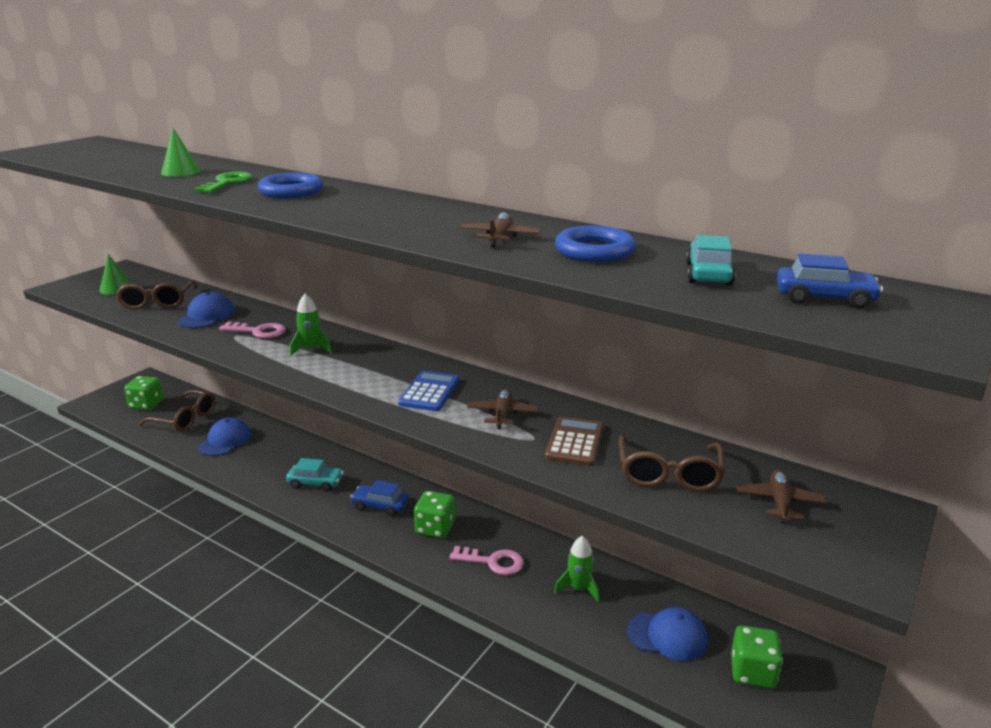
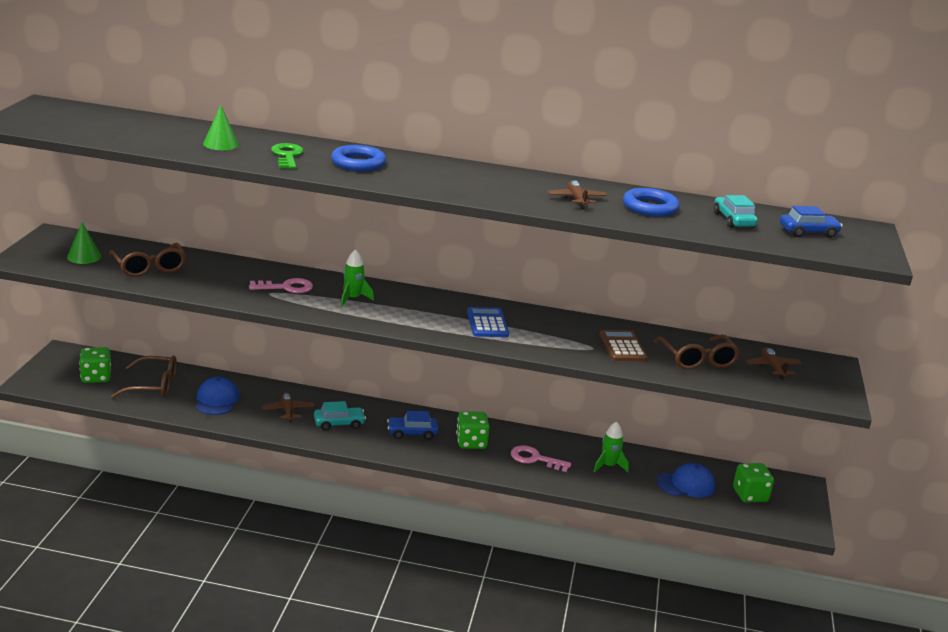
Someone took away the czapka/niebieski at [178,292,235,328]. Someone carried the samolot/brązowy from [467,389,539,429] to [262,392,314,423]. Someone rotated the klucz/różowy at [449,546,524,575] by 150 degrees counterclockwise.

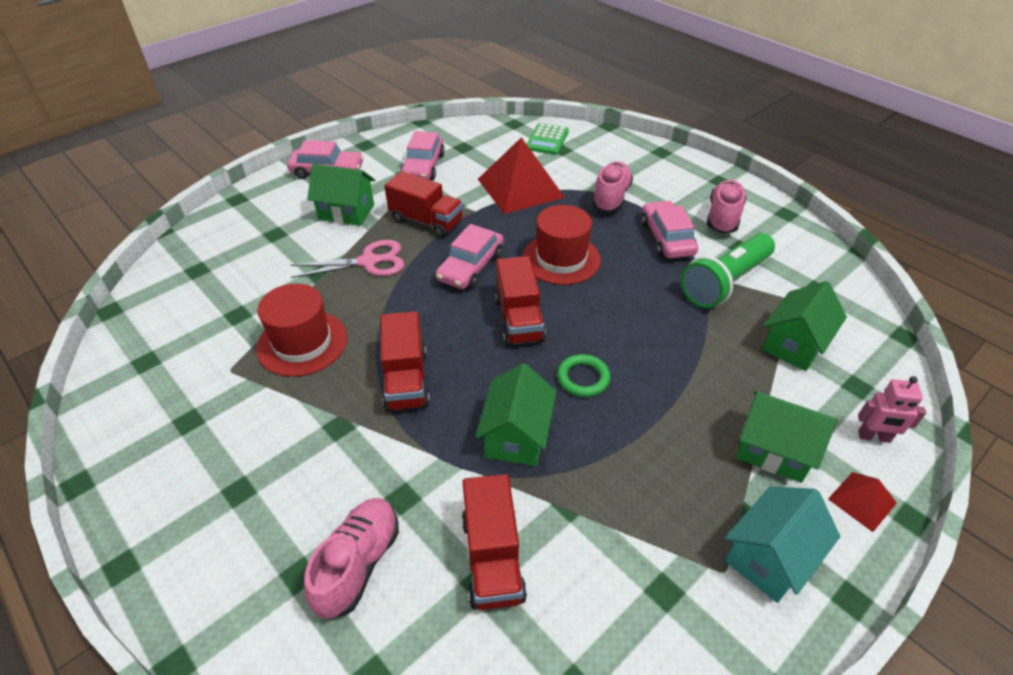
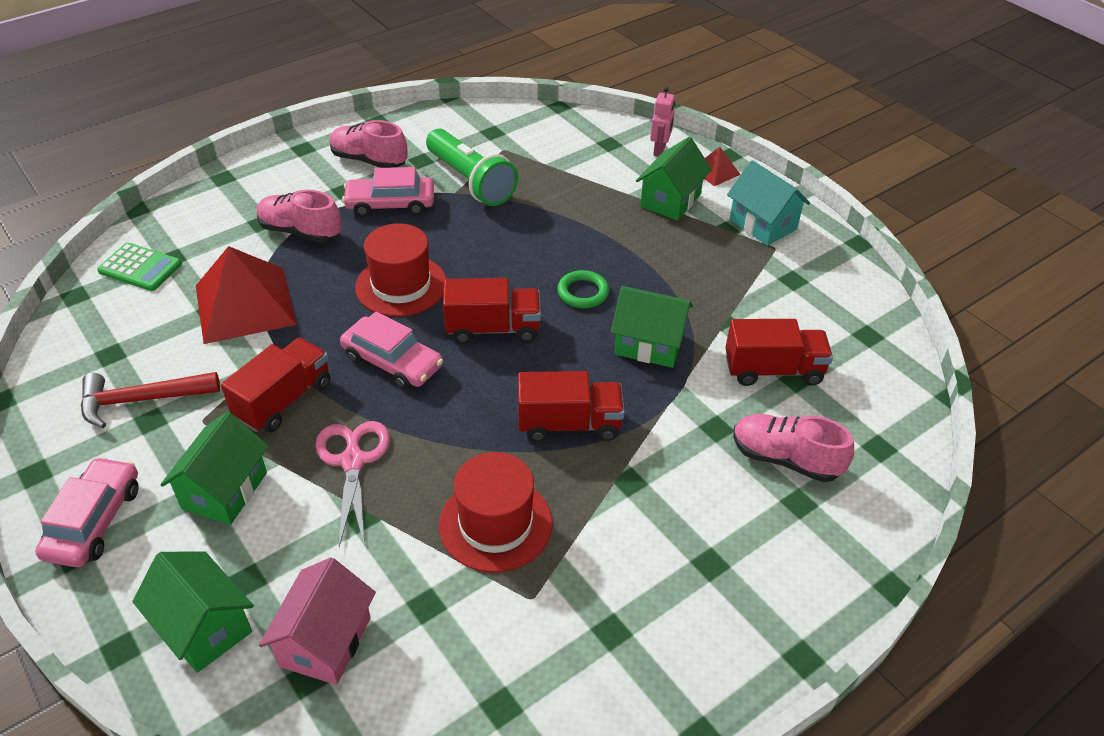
Someone put down the domek/różowy at [259,557,376,685]. Someone carried the domek/zielony from [762,281,847,371] to [132,552,254,673]. Someone swapped the samochód/różowy at [401,131,445,180] for the młotek/czerwony at [81,372,220,428].

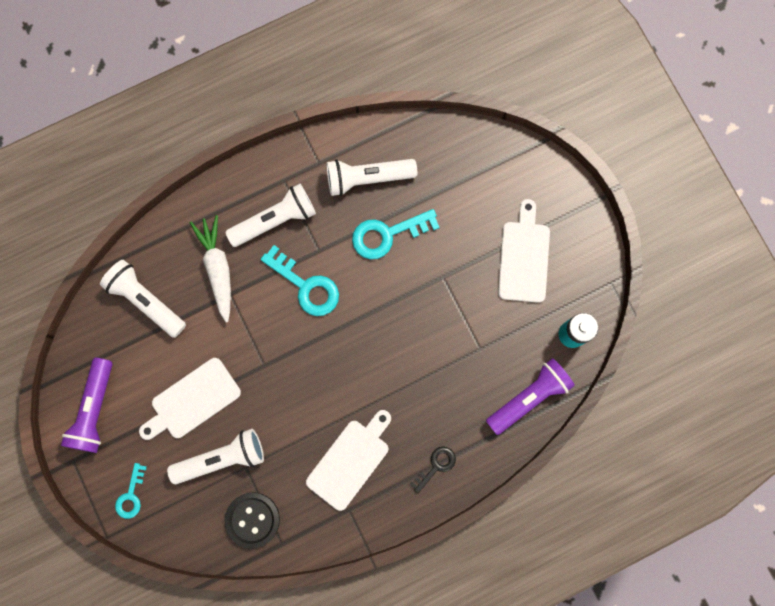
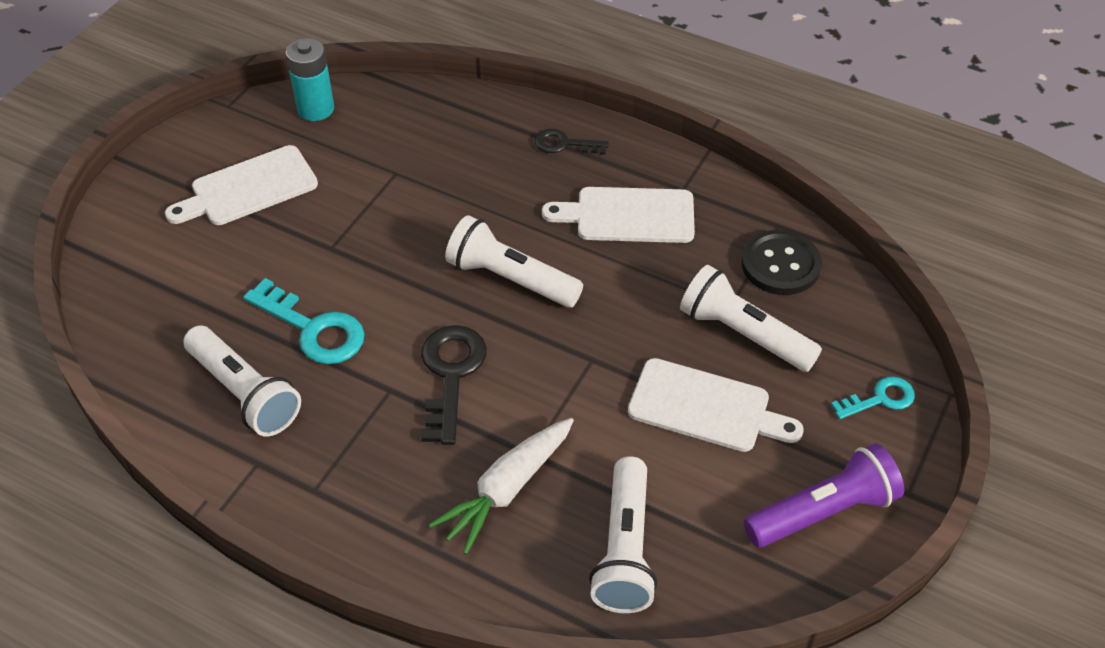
Someone took away the latarka/fioletowy at [486,358,575,435]. Someone carried the latarka/biały from [225,184,316,247] to [445,215,583,308]. Someone repainted the klucz/turkusowy at [261,245,339,316], which became the klucz/czarny at [421,325,487,445].

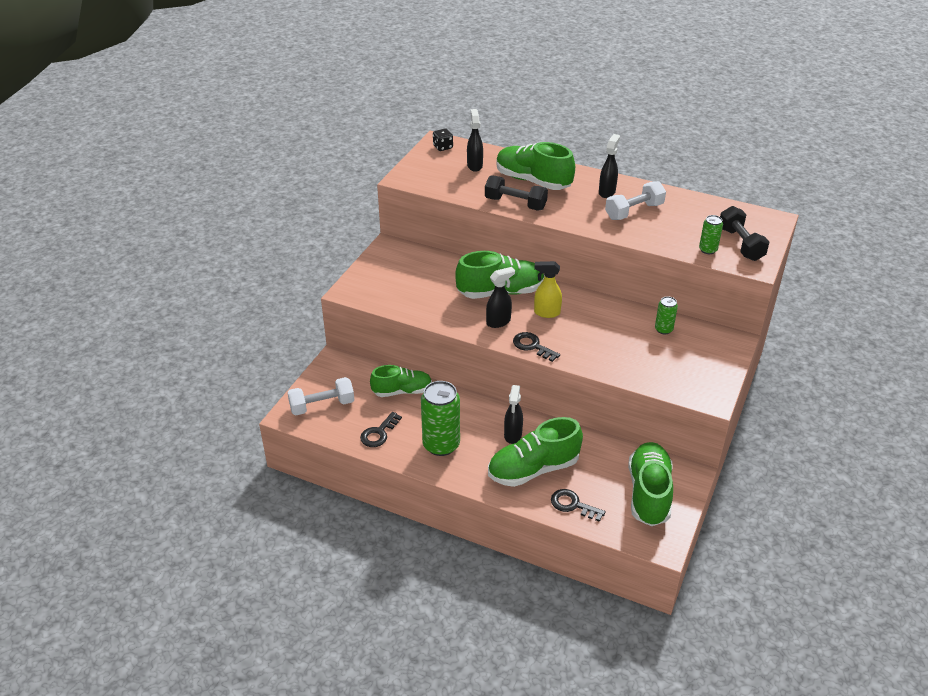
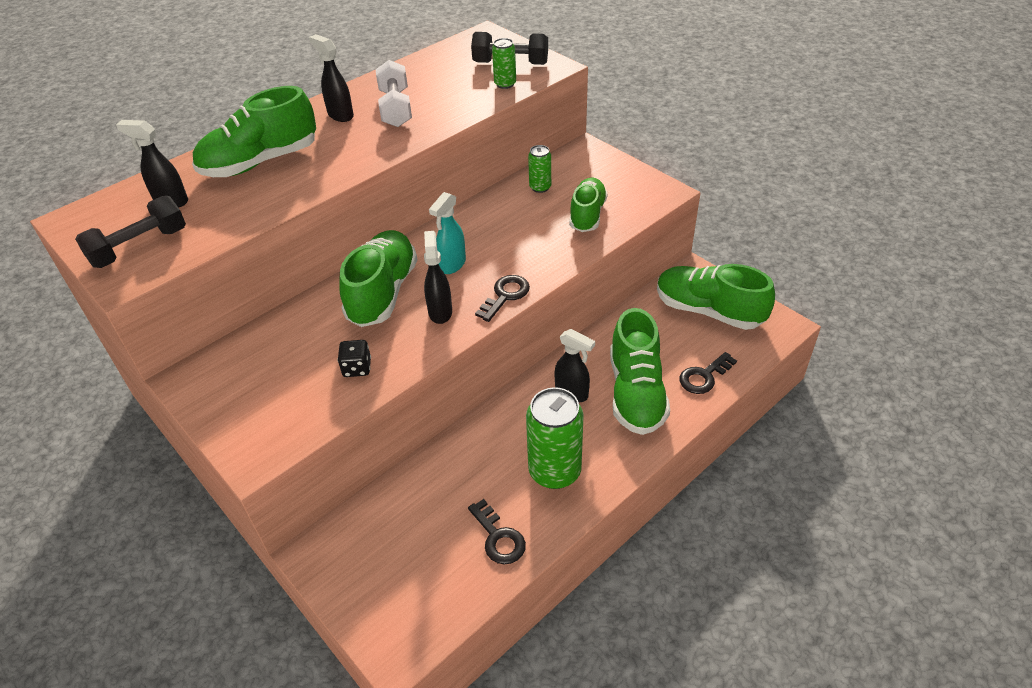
Someone took away the hantel/biały at [287,377,354,415]. Someone carried the but/zielony from [370,365,432,397] to [569,178,608,232]. Someone carried the kostka do gry/czarny from [433,128,453,151] to [337,340,371,377]. Someone carried the hantel/czarny from [485,176,548,210] to [75,195,186,268]. Someone repainted the spryskiwacz/żółty at [534,261,562,318], which became the spryskiwacz/turkusowy at [429,192,466,274]. Someone rotated the klucz/czarny at [513,332,560,362] by 150 degrees clockwise.

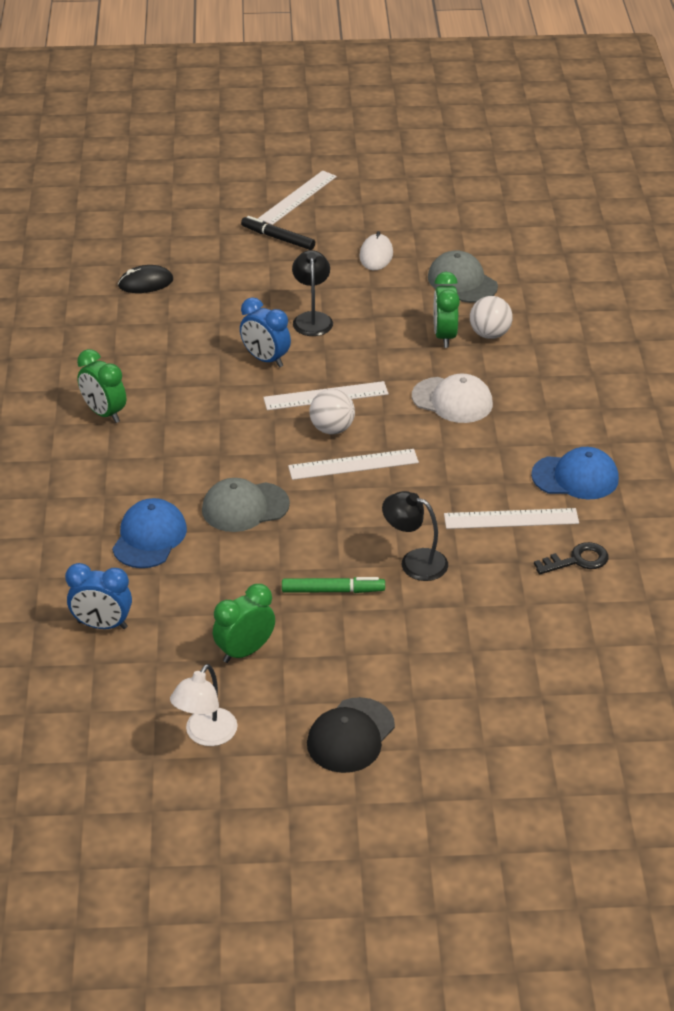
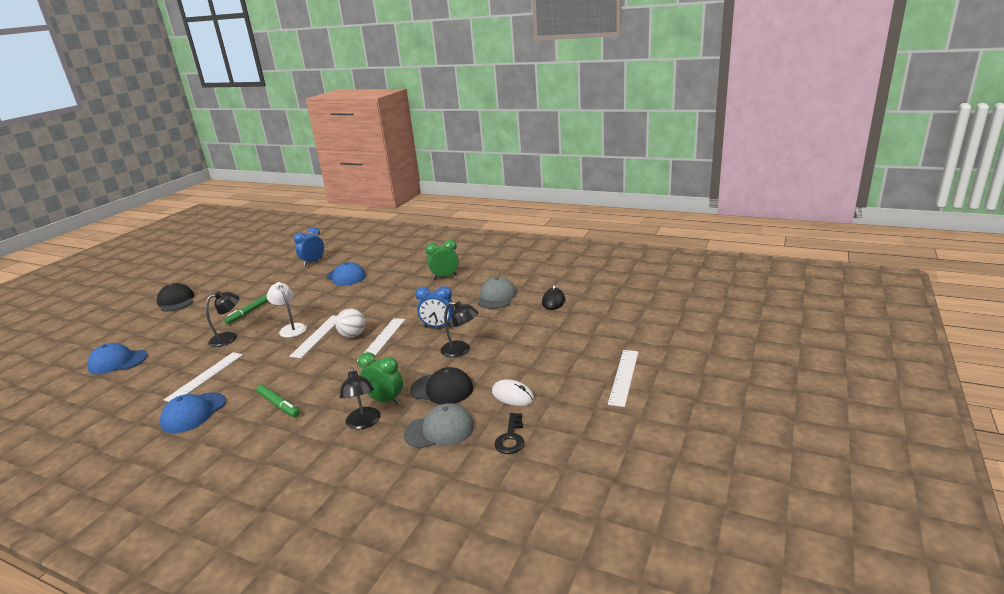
Someone took away the budzik/zielony at [213,584,275,663]. Someone took away the flamaster/czarny at [241,216,315,250]. Someone took away the czapka/biały at [412,374,493,423]. Someone put down the czapka/niebieski at [87,343,147,374]. Someone put down the flamaster/zielony at [256,385,300,417]. Someone put down the czapka/czarny at [410,367,473,405]. Someone carried the lampka/biały from [170,664,238,746] to [267,282,307,338]. Someone carried the czapka/szary from [202,478,290,532] to [478,277,516,309]. Someone carried the klucz/czarny from [534,542,609,574] to [494,413,524,454]. Someone swapped the piłka/biały at [470,296,512,339] for the lampka/czarny at [340,367,380,429]. Someone rotated the budzik/niebieski at [240,297,291,368] by 150 degrees counterclockwise. Someone rotated the linijka/biały at [258,171,337,225] by 45 degrees clockwise.

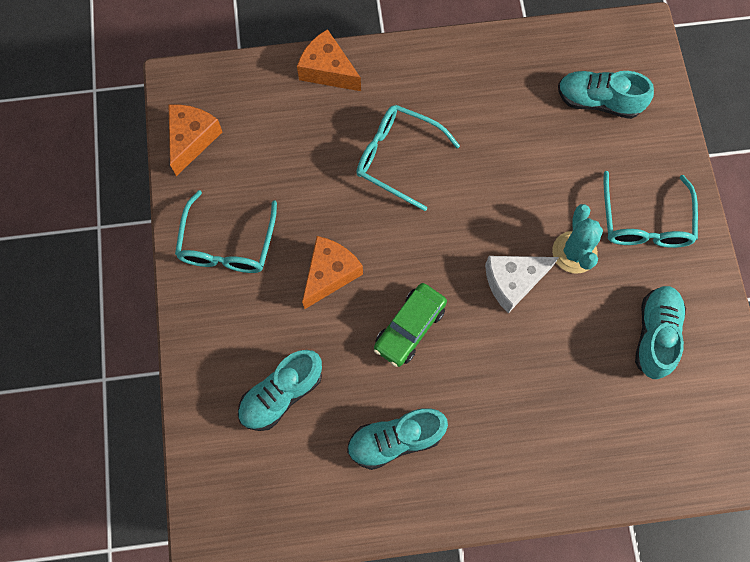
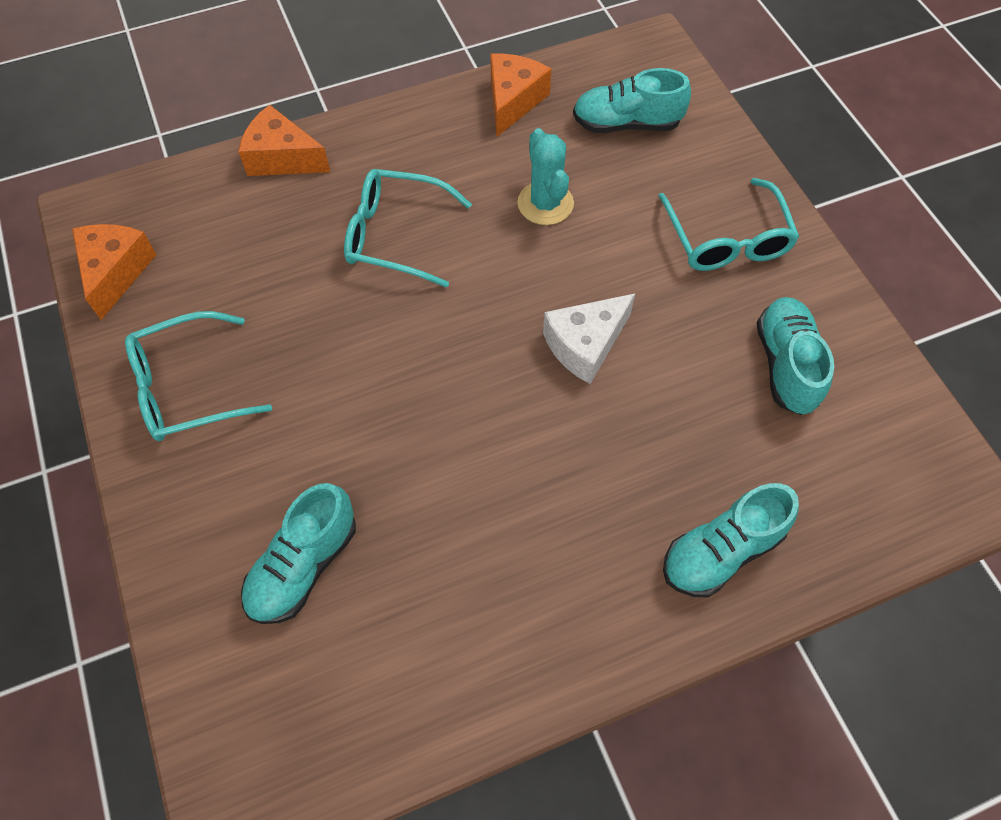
Someone took away the samochód/zielony at [374,283,447,367]. Someone carried the ser/pomarańczowy from [302,236,363,309] to [490,54,551,137]. Someone carried the but/turkusowy from [347,408,448,470] to [663,483,799,597]. Someone carried the kaktus/turkusowy from [552,204,603,274] to [517,128,574,225]. Someone rotated the okulary/turkusowy at [175,190,277,273] by 75 degrees clockwise.

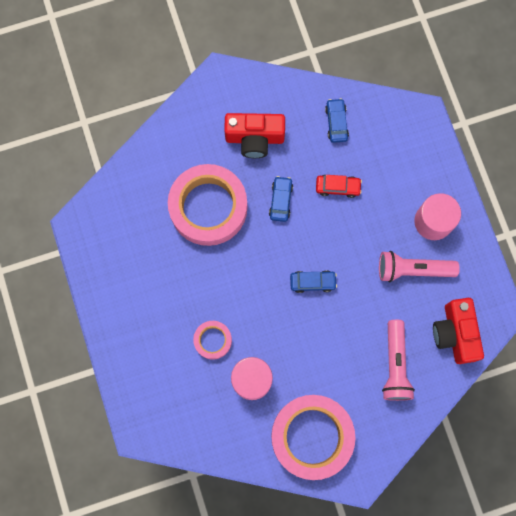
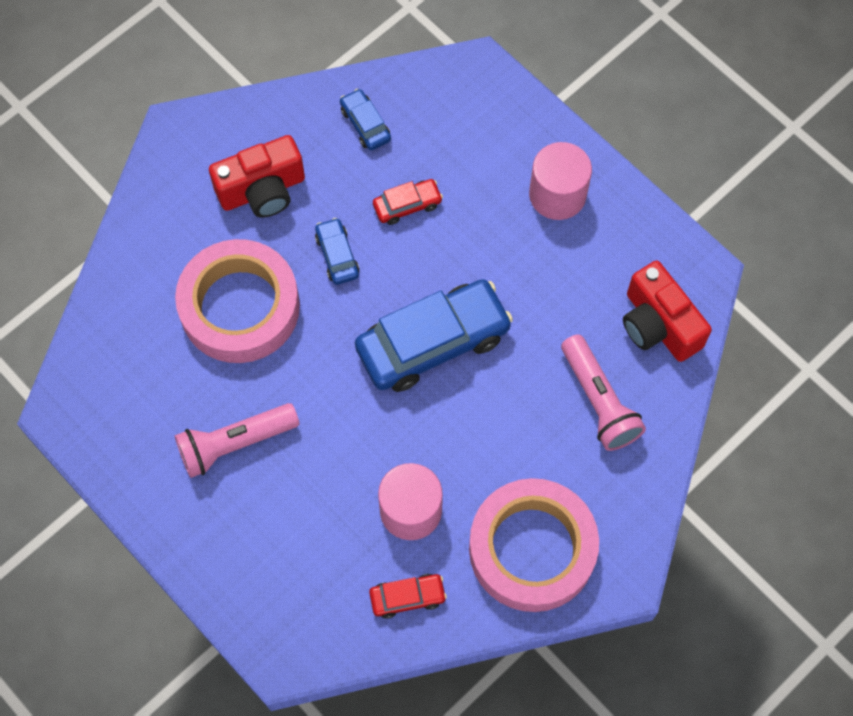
Someone took away the taśma klejąca/różowy at [193,321,232,360]. Someone put down the samochód/czerwony at [369,574,447,619]. Someone carried the latarka/różowy from [379,251,460,282] to [174,403,299,478]. Someone scaled the samochód/niebieski at [290,270,337,293] by 2.17.

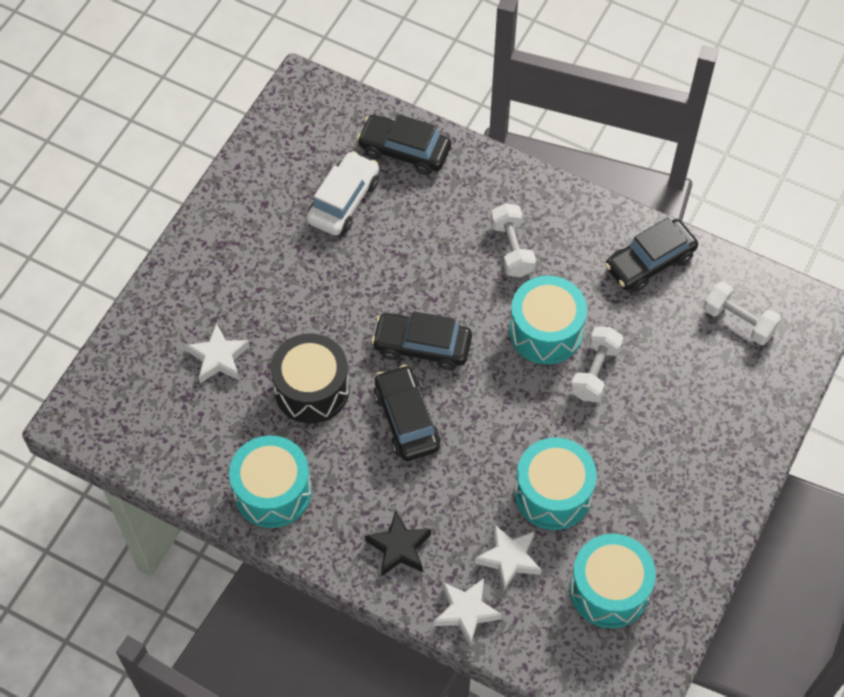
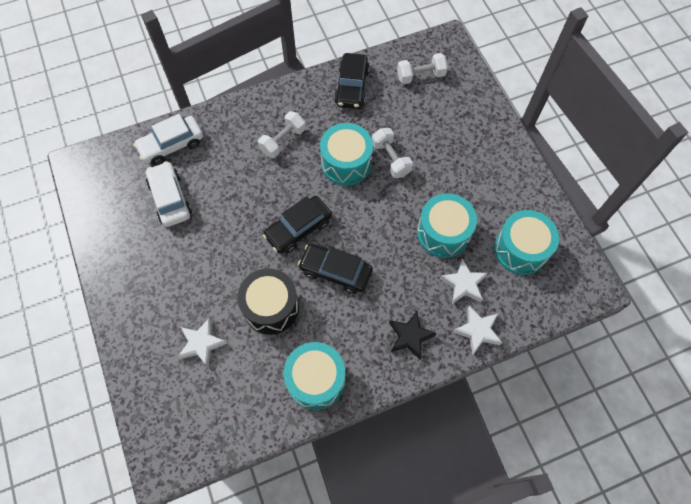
Someone repainted the samochód/czarny at [357,114,451,175], which became the samochód/biały at [133,114,203,165]. Someone rotated the hantel/biały at [490,204,536,277] by 75 degrees counterclockwise.

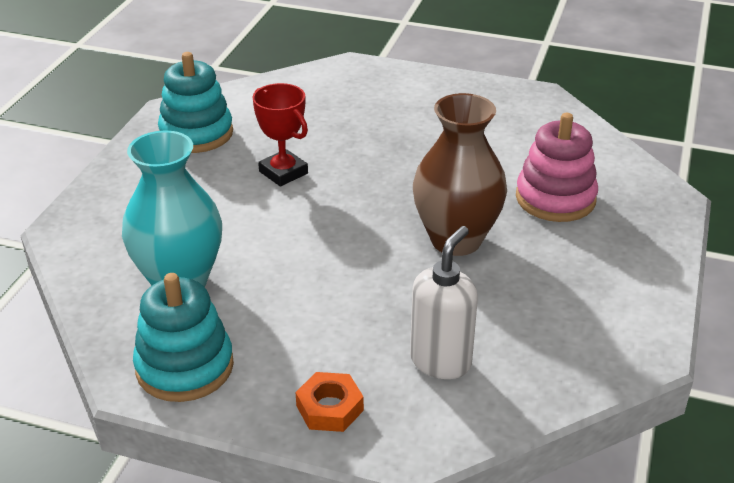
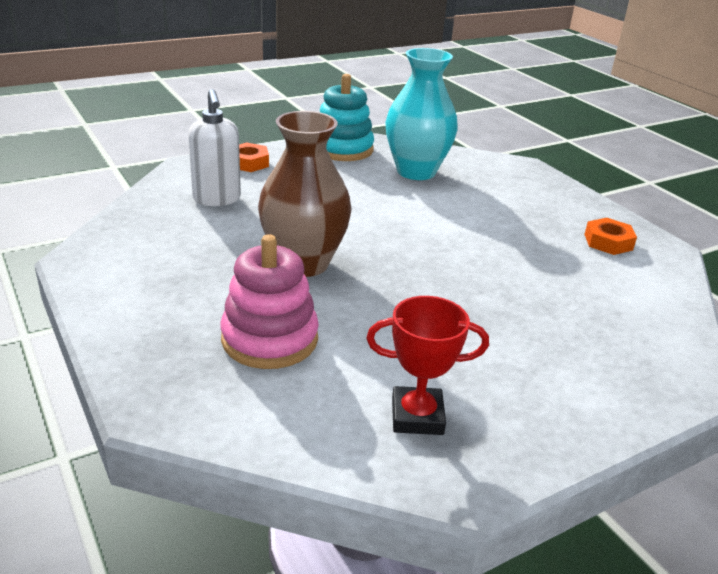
Someone carried the puchar/czerwony from [252,83,308,187] to [366,296,489,435]. Someone swapped the zabawka nakładanka/turkusowy at [158,52,233,153] for the nakrętka/pomarańczowy at [584,218,637,255].

